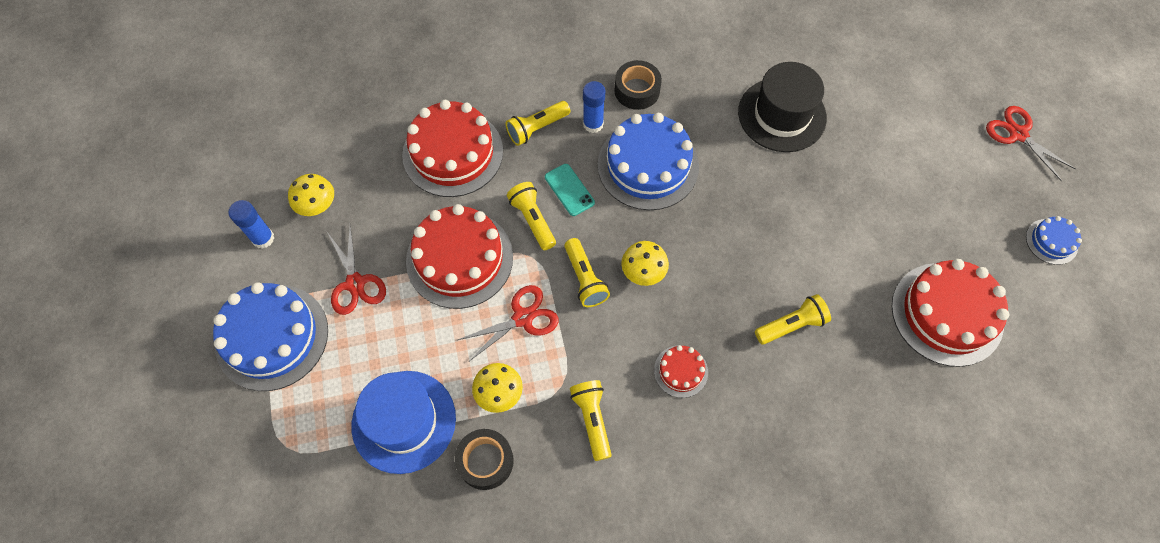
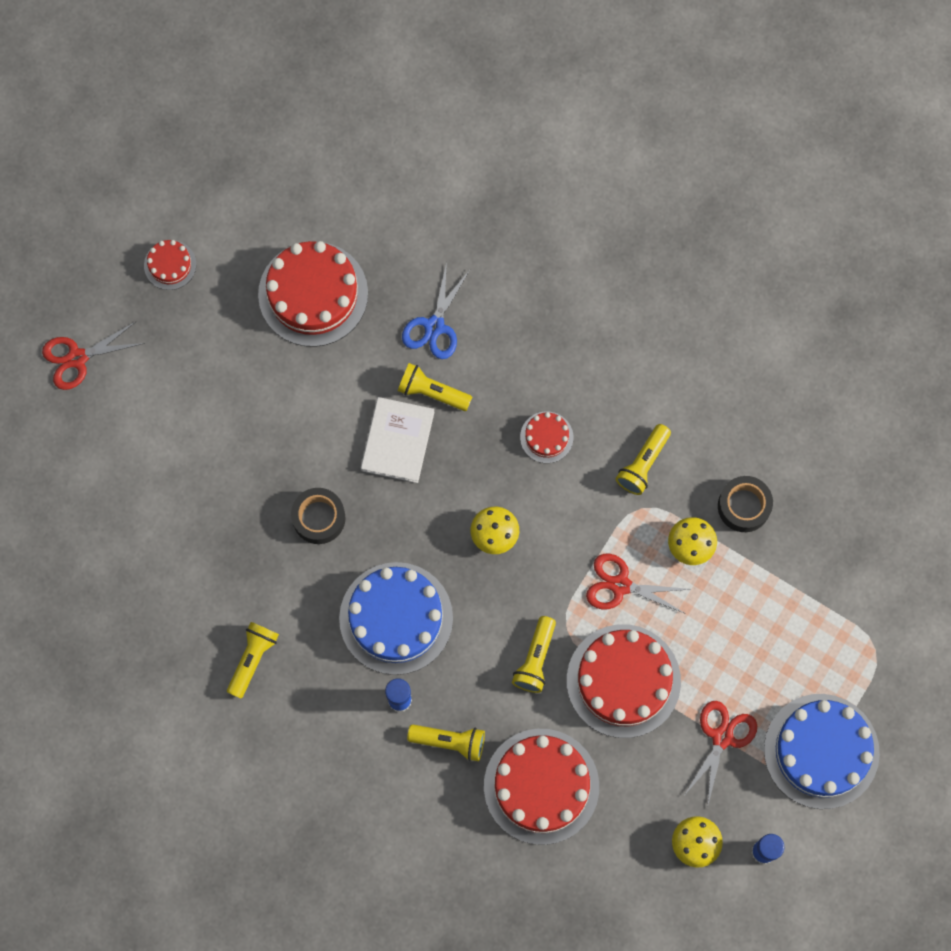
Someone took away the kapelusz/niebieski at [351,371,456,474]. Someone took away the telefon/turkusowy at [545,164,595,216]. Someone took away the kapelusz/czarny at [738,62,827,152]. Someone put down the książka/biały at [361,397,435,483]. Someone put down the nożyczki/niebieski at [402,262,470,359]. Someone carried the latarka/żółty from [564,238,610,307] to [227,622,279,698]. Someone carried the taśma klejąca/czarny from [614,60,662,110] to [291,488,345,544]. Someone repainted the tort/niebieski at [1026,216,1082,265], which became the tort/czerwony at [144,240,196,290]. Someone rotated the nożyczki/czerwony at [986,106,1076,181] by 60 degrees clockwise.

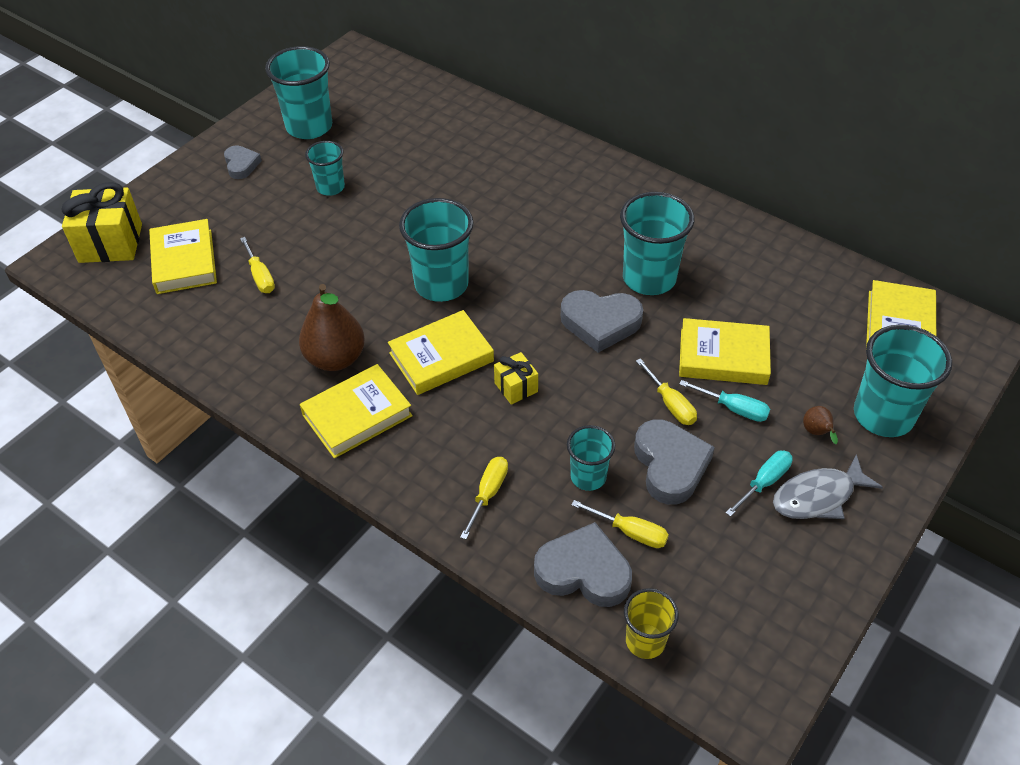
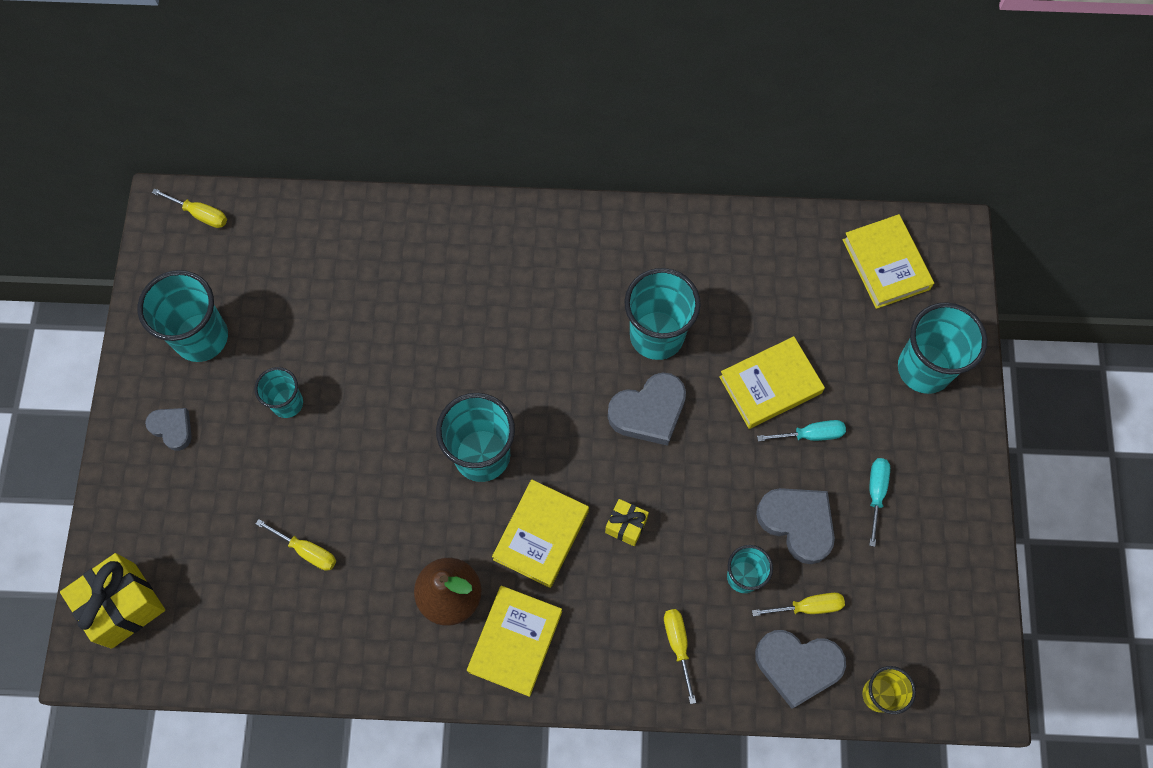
Someone took away the książka/żółty at [149,219,217,294]. Someone took away the ryba/szary at [773,454,883,519]. Someone took away the gruszka/brązowy at [803,406,838,444]. Someone carried the śrubokręt/żółty from [636,358,697,425] to [152,188,227,228]. Someone rotated the serce/szary at [534,522,632,607] by 150 degrees counterclockwise.

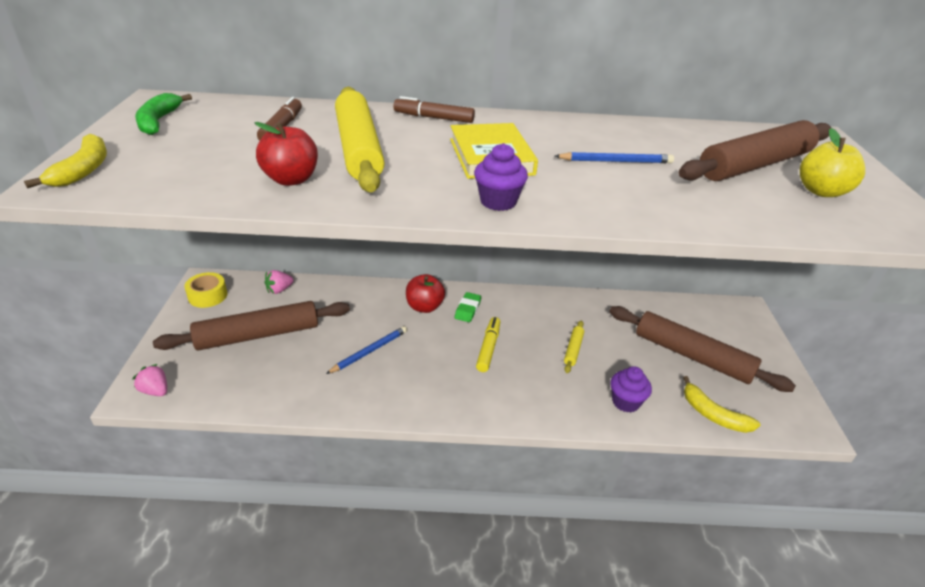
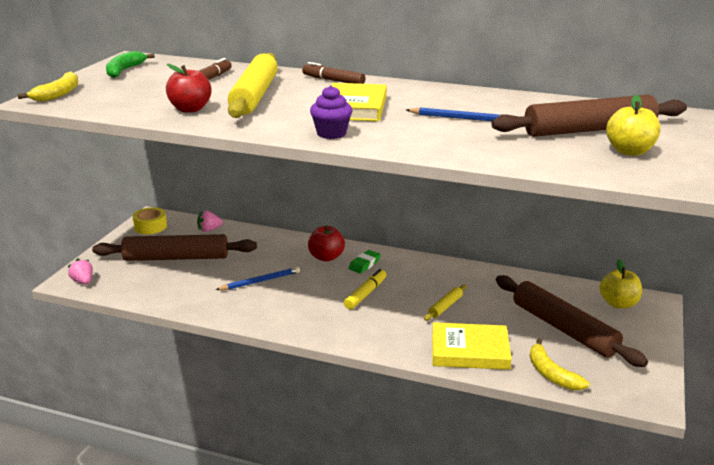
Someone put down the jabłko/żółty at [600,259,642,309]. Someone swapped the muffinka/fioletowy at [610,366,652,413] for the książka/żółty at [432,322,512,370].

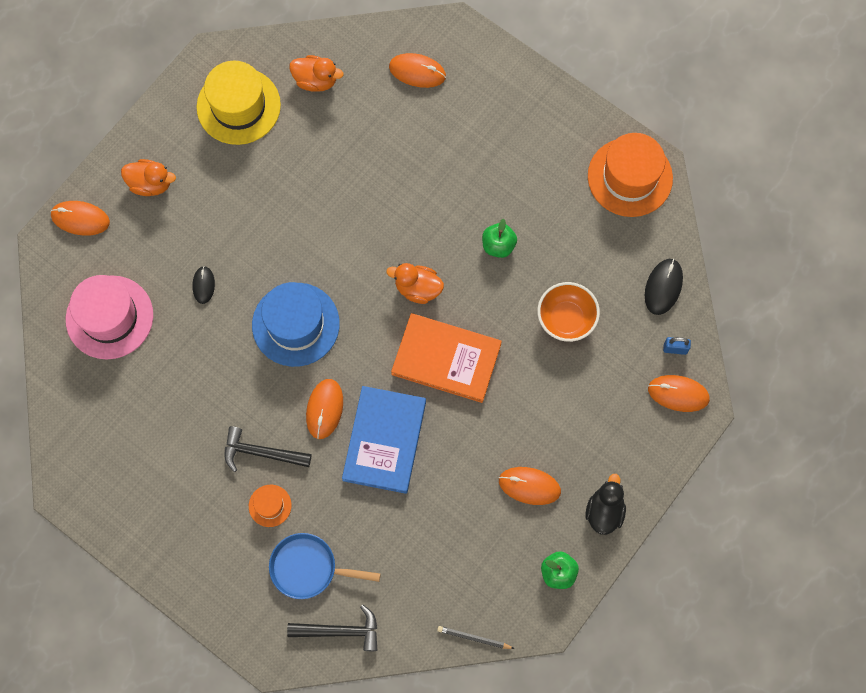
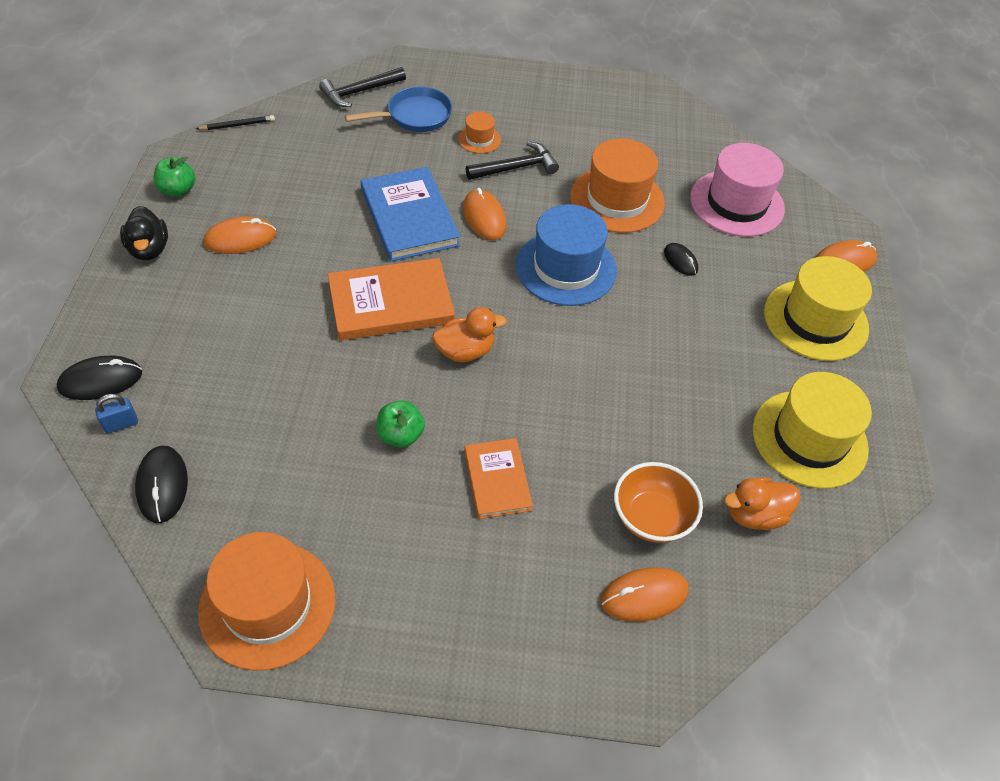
Someone put down the książka/pomarańczowy at [464,438,533,519]. Someone put down the kapelusz/pomarańczowy at [570,139,665,233]. Someone carried the miska/pomarańczowy from [537,282,600,342] to [614,462,703,543]. Someone swapped the kaczka/pomarańczowy at [121,159,176,196] for the kapelusz/żółty at [764,256,872,361]. Someone repainted the myszka/pomarańczowy at [648,375,710,412], which became the myszka/czarny at [56,356,142,400].

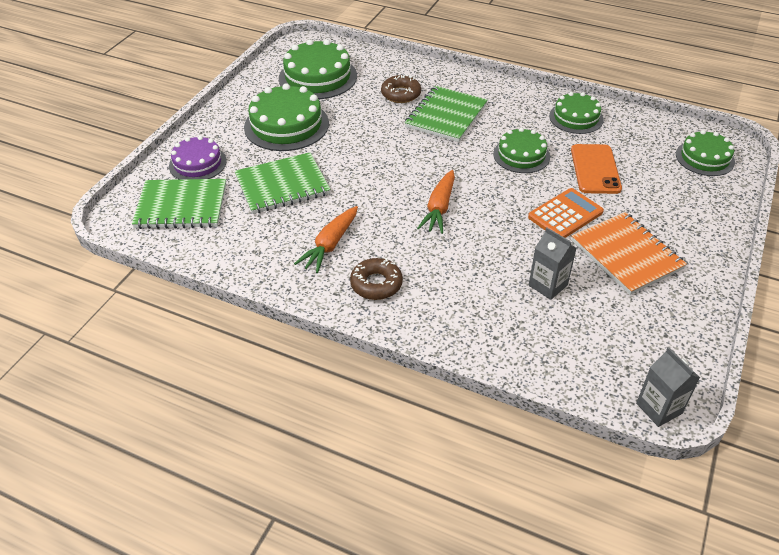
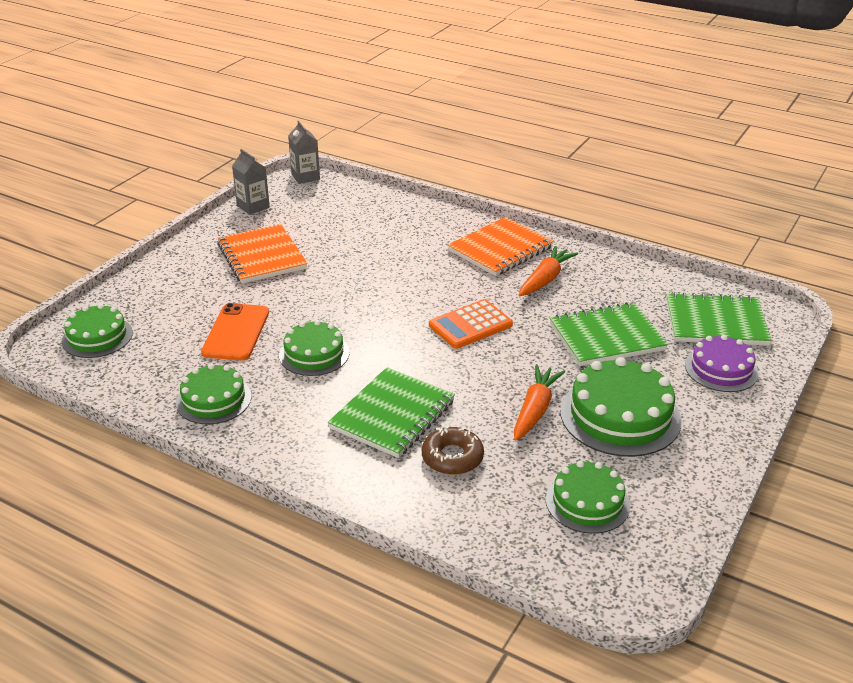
Someone carried the marchewka/pomarańczowy from [417,170,455,234] to [514,364,565,441]. Someone carried the kalkulator/pomarańczowy from [528,188,604,238] to [429,299,513,349]. Someone carried the karton mleka/szary from [529,228,577,300] to [232,149,270,215]. Someone swapped the donut/brązowy at [350,258,403,300] for the zeszyt/pomarańczowy at [448,217,554,276]. Someone scaled the tort/zielony at [279,39,357,99] by 0.63.

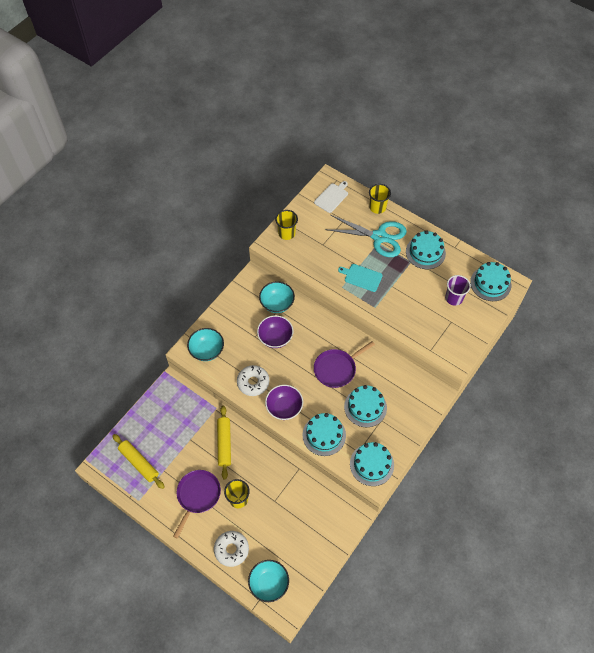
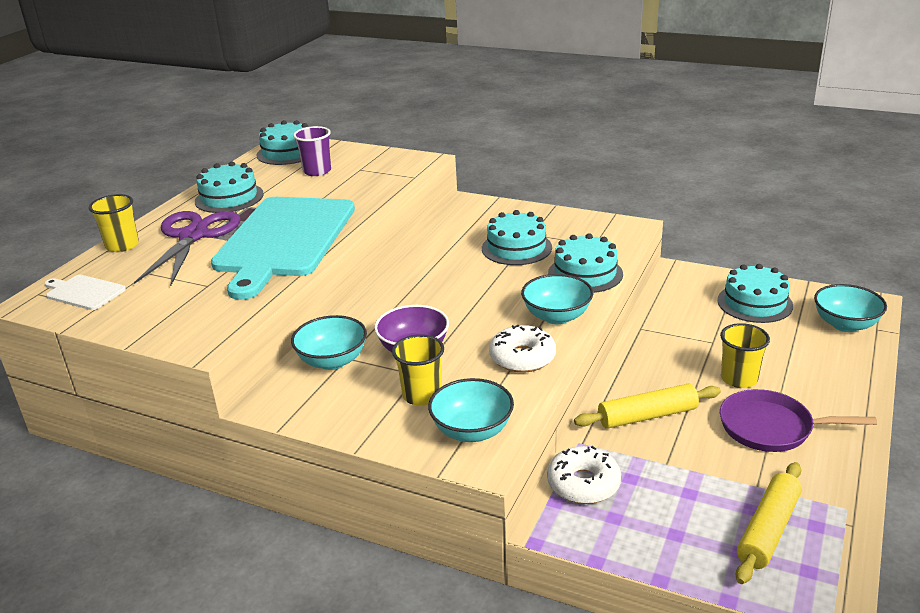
Someone took away the patelnia/fioletowy at [314,341,375,388]. Someone carried the donut/biały from [214,531,249,567] to [547,446,621,504]. Someone carried the szklanka/żółty from [275,210,298,240] to [392,334,444,406]. Someone carried the tort/turkusowy from [350,442,394,486] to [717,264,793,323]. Someone repainted the miska/fioletowy at [265,385,303,420], which became the miska/turkusowy at [521,274,593,324]. Someone repainted the nożyczki/turkusowy at [325,215,407,257], which became the nożyczki/fioletowy at [134,211,240,286]. Someone scaled the deska do krojenia/turkusowy at [338,264,383,292] by 2.45.

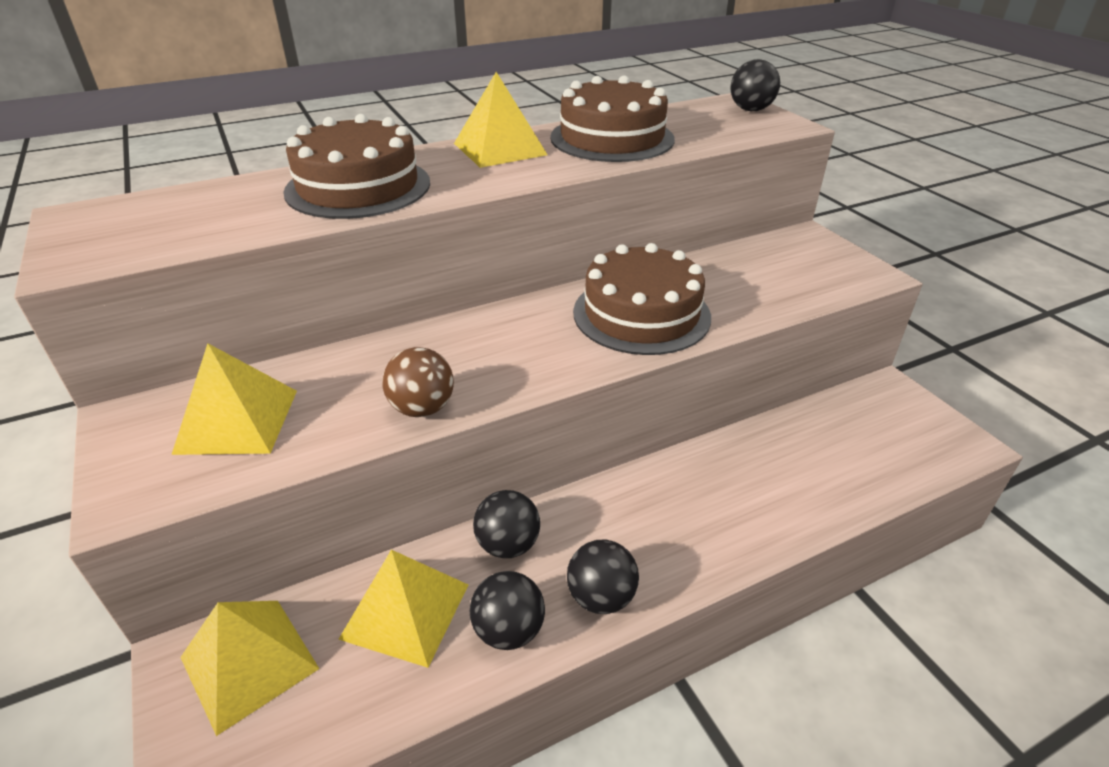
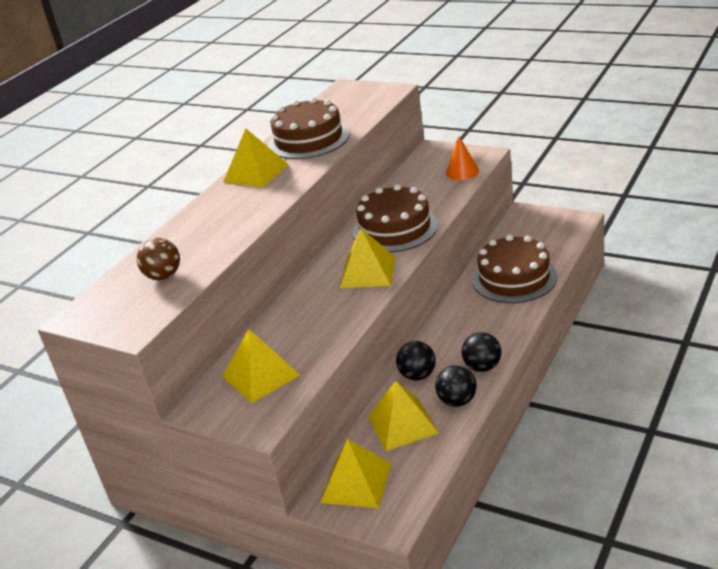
Someone took away the piłka/czarny at [730,59,780,111]. Someone put down the piramida/żółty at [340,228,395,288]. Someone put down the stożek/pomarańczowy at [446,136,479,180]. Someone carried the tort/brązowy from [283,114,430,219] to [472,235,557,303]. Someone carried the piłka/brązowy from [382,347,454,417] to [137,238,180,280].

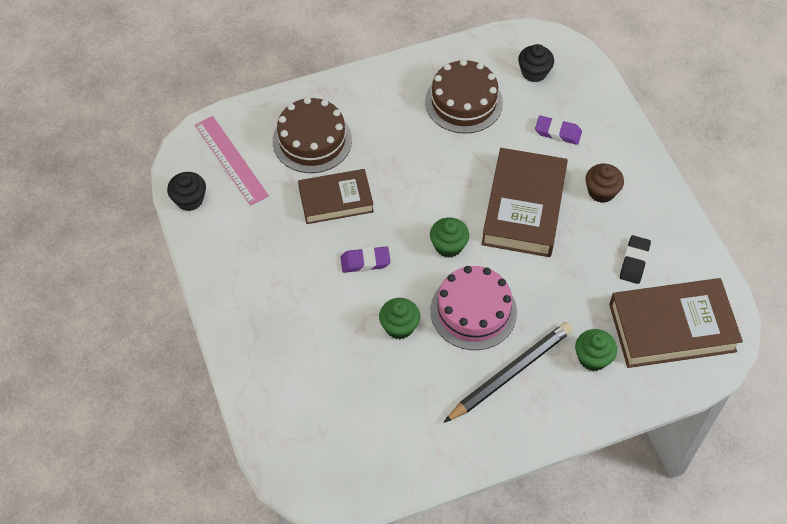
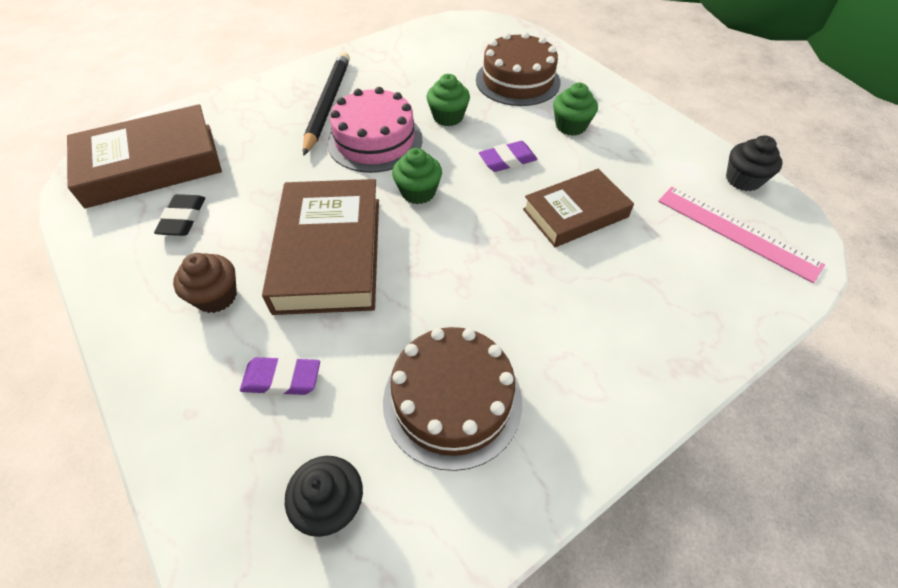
Someone carried the tort/brązowy from [273,97,352,173] to [476,32,560,106]. Someone carried the muffinka/zielony from [575,329,617,371] to [553,83,598,136]. Someone rotated the ołówek/czarny at [443,322,573,423] by 150 degrees clockwise.

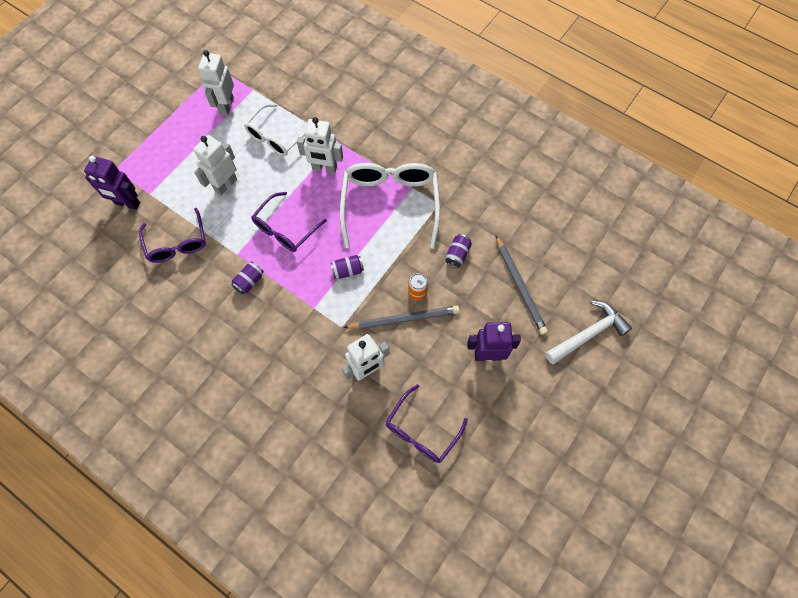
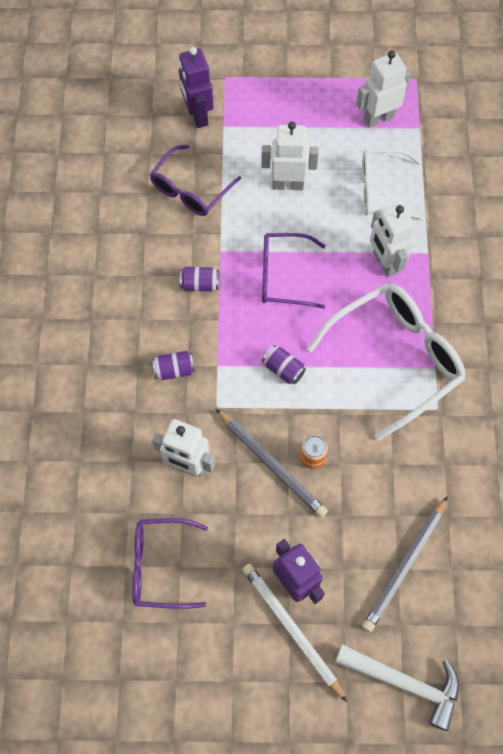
Someone put down the ołówek/biały at [242,564,347,702]. Someone carried the puszka/fioletowy from [445,234,472,268] to [152,351,195,380].

